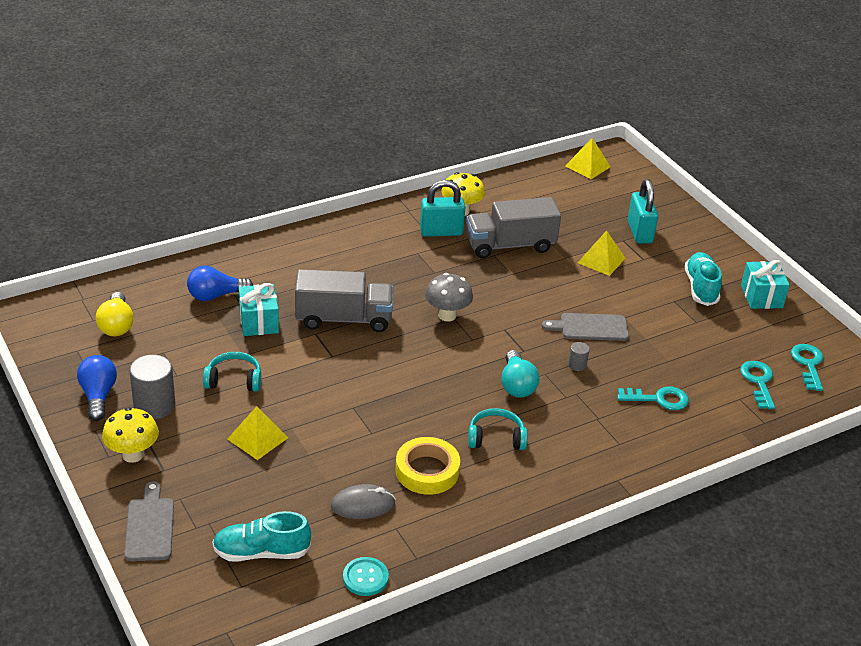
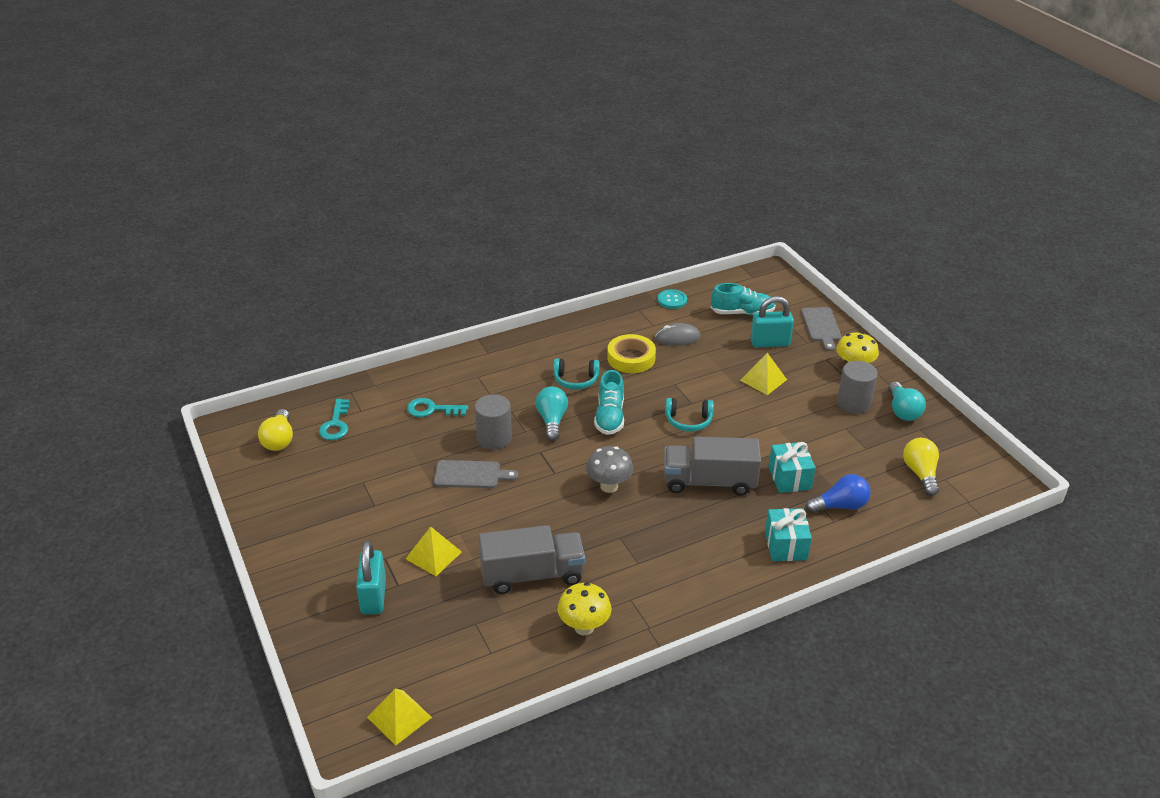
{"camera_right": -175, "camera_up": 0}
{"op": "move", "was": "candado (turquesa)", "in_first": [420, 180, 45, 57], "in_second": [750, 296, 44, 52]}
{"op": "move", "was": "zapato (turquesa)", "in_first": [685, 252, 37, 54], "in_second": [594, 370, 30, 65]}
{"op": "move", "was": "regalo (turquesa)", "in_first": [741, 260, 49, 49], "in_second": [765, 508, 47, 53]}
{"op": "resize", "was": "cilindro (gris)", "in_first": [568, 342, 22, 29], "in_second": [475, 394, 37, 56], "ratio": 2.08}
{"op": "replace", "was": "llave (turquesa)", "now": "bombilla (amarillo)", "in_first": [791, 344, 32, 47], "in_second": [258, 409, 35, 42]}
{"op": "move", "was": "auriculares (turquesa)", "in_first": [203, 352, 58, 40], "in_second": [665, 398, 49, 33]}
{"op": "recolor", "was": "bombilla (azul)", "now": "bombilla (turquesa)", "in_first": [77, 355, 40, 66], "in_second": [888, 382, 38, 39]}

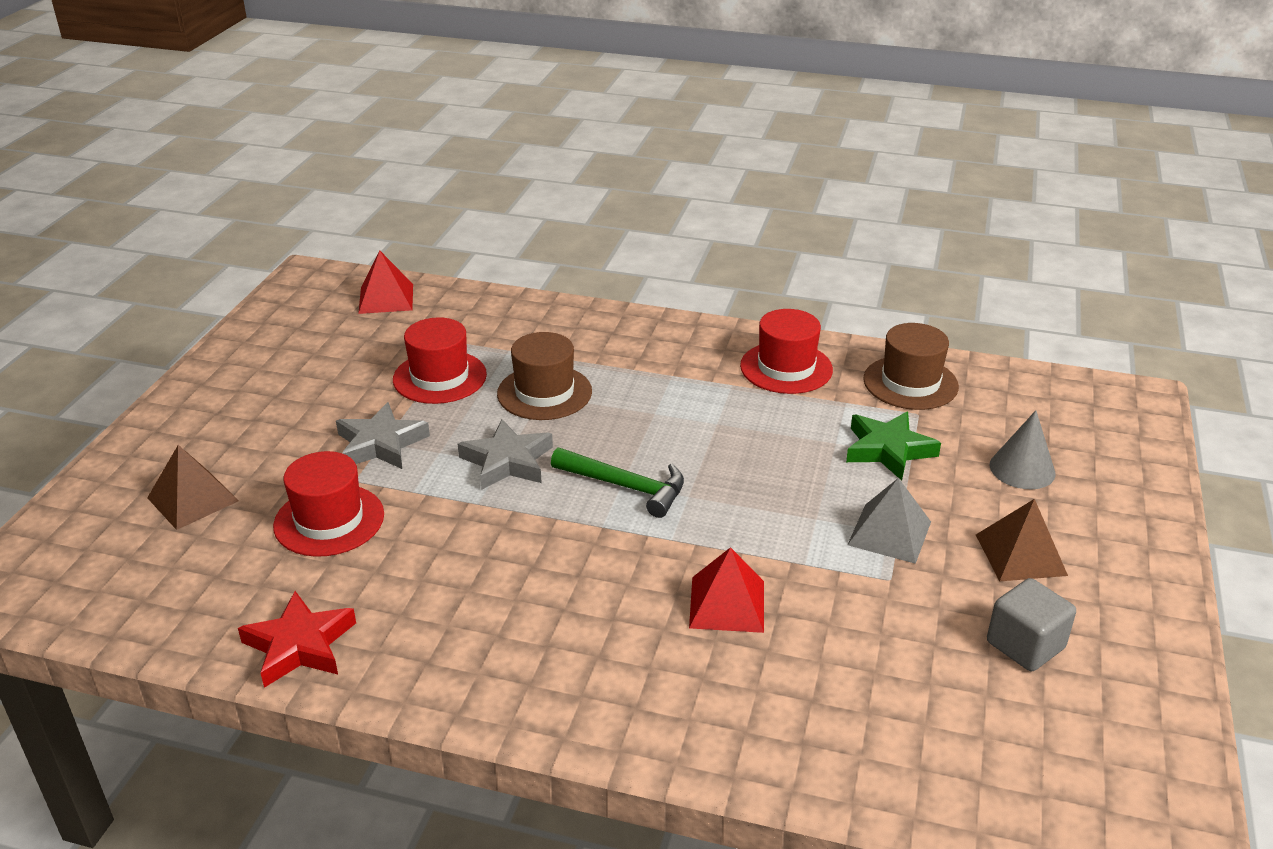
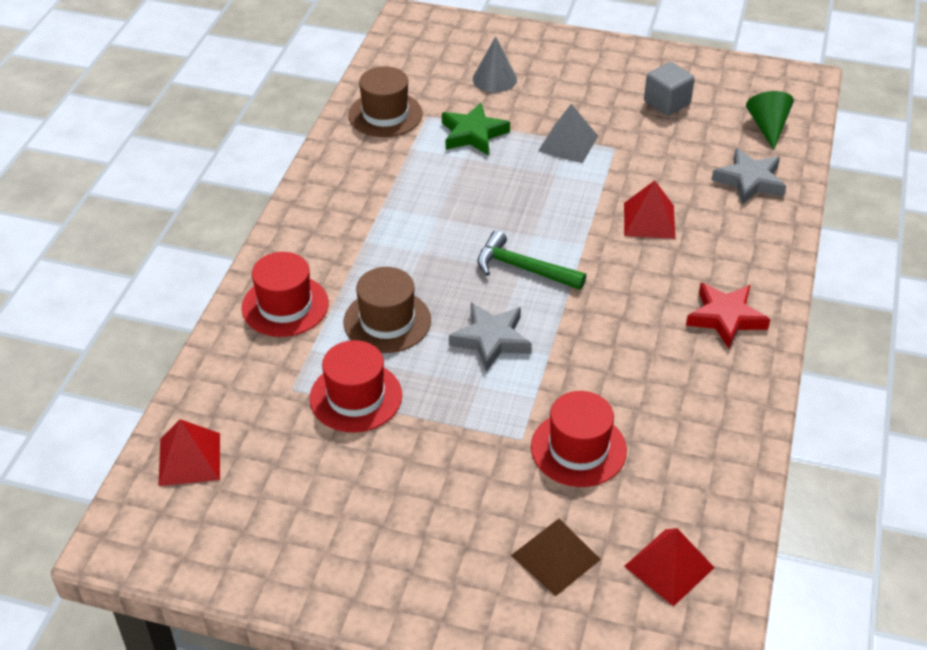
{"camera_right": -90, "camera_up": 10}
{"op": "move", "was": "sombrero (rojo)", "in_first": [740, 309, 93, 85], "in_second": [242, 252, 87, 85]}
{"op": "move", "was": "estrella (gris)", "in_first": [336, 402, 94, 67], "in_second": [711, 148, 75, 57]}
{"op": "rotate", "was": "martillo (verde)", "in_first": [551, 448, 133, 70], "in_second": [477, 230, 109, 60], "clockwise": -90}
{"op": "delete", "was": "pirámide (marrón)", "in_first": [976, 499, 92, 83]}
{"op": "move", "was": "estrella (rojo)", "in_first": [238, 591, 118, 97], "in_second": [686, 283, 84, 66]}
{"op": "insert", "now": "cono (verde)", "in_second": [746, 91, 48, 59]}
{"op": "insert", "now": "pirámide (rojo)", "in_second": [624, 528, 91, 78]}

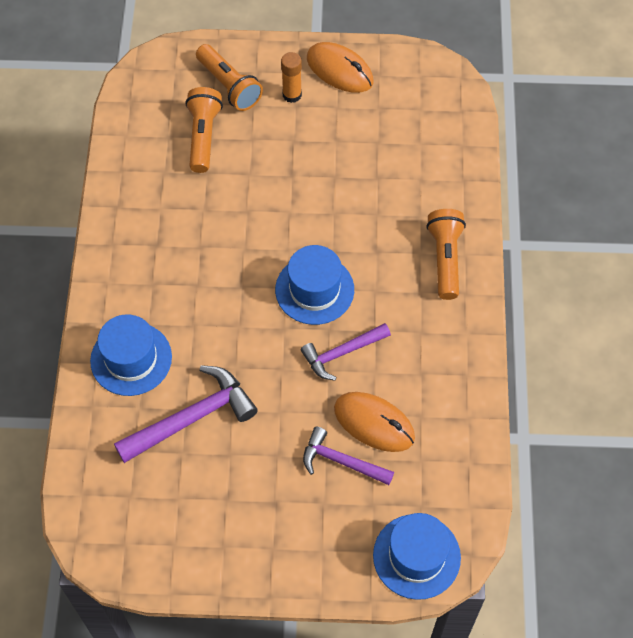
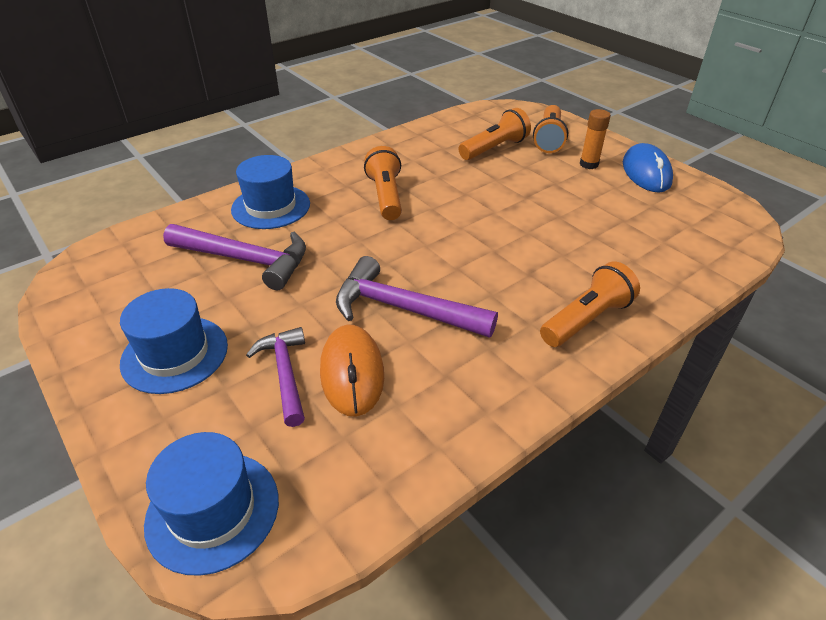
{"camera_right": 50, "camera_up": -20}
{"op": "recolor", "was": "ratón (naranja)", "now": "ratón (azul)", "in_first": [307, 42, 66, 51], "in_second": [623, 143, 50, 50]}
{"op": "move", "was": "sombrero (azul)", "in_first": [275, 245, 79, 80], "in_second": [120, 288, 108, 106]}
{"op": "resize", "was": "martillo (morado)", "in_first": [301, 323, 90, 58], "in_second": [336, 256, 162, 82], "ratio": 1.54}
{"op": "insert", "now": "lámpara de mano (naranja)", "in_second": [364, 146, 38, 74]}

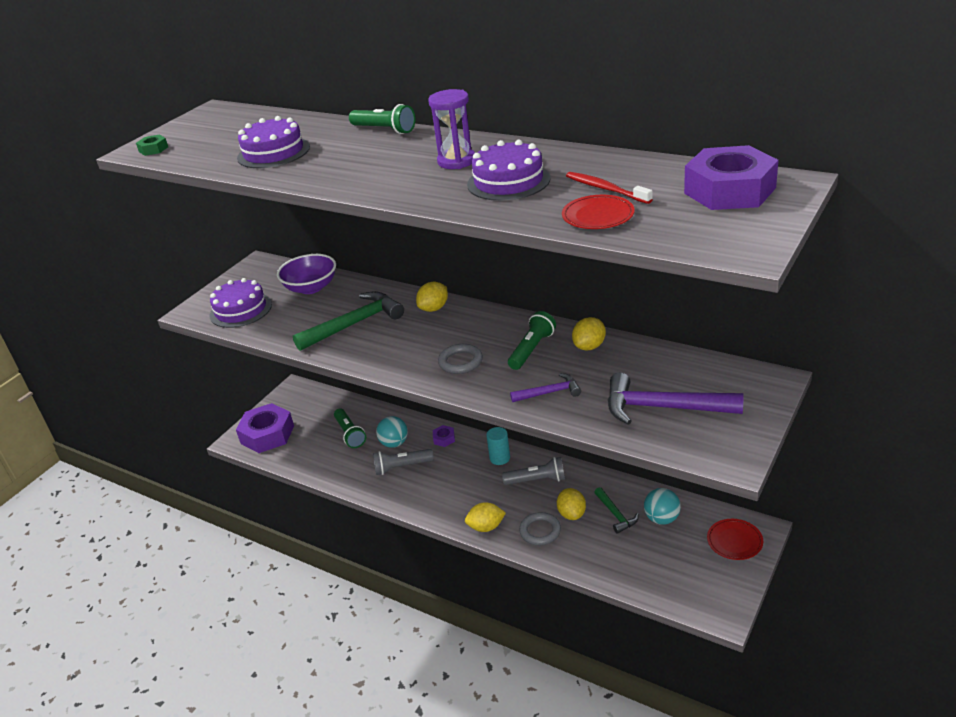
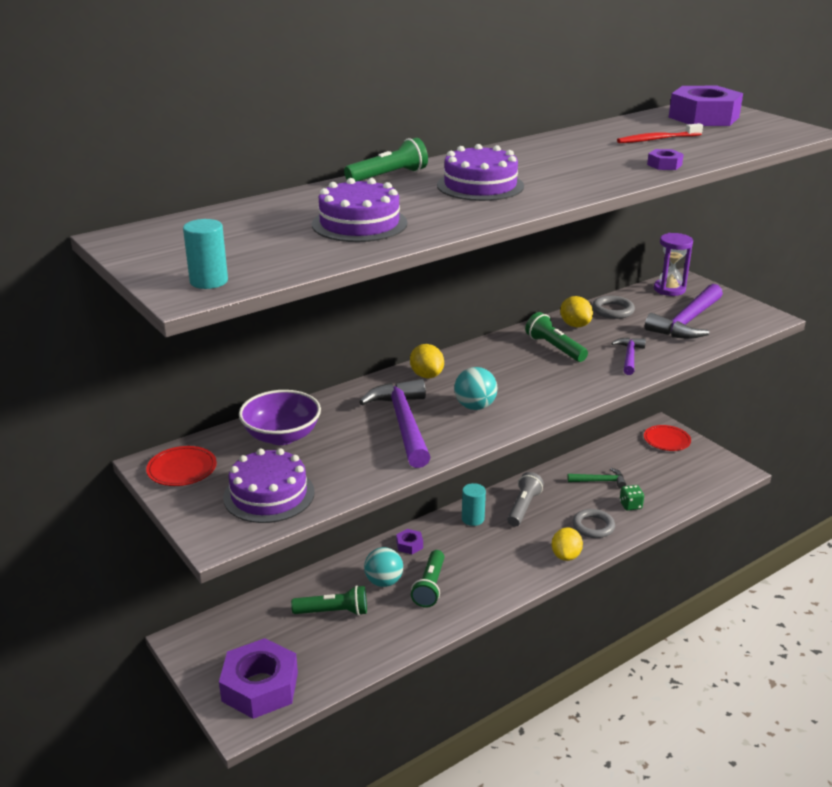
{"camera_right": -70, "camera_up": -5}
{"op": "move", "was": "reloj de arena (morado)", "in_first": [428, 89, 47, 80], "in_second": [654, 233, 39, 63]}
{"op": "replace", "was": "tuerca (verde)", "now": "cilindro (turquesa)", "in_first": [136, 135, 32, 21], "in_second": [183, 219, 45, 70]}
{"op": "move", "was": "tarta (morado)", "in_first": [467, 140, 84, 61], "in_second": [437, 144, 87, 57]}
{"op": "move", "was": "plato (rojo)", "in_first": [562, 195, 73, 34], "in_second": [146, 446, 71, 40]}
{"op": "recolor", "was": "martillo (verde)", "now": "martillo (morado)", "in_first": [293, 291, 111, 60], "in_second": [359, 379, 72, 89]}
{"op": "move", "was": "anillo (gris)", "in_first": [438, 344, 45, 30], "in_second": [592, 296, 43, 23]}
{"op": "recolor", "was": "lámpara de mano (gris)", "now": "lámpara de mano (verde)", "in_first": [373, 449, 61, 26], "in_second": [411, 550, 33, 58]}
{"op": "delete", "was": "limón (amarillo)", "in_first": [557, 488, 29, 32]}
{"op": "move", "was": "pelota (turquesa)", "in_first": [644, 488, 37, 37], "in_second": [454, 367, 44, 43]}
{"op": "insert", "now": "tuerca (morado)", "in_second": [647, 149, 37, 21]}
{"op": "insert", "now": "dado (verde)", "in_second": [620, 485, 24, 26]}

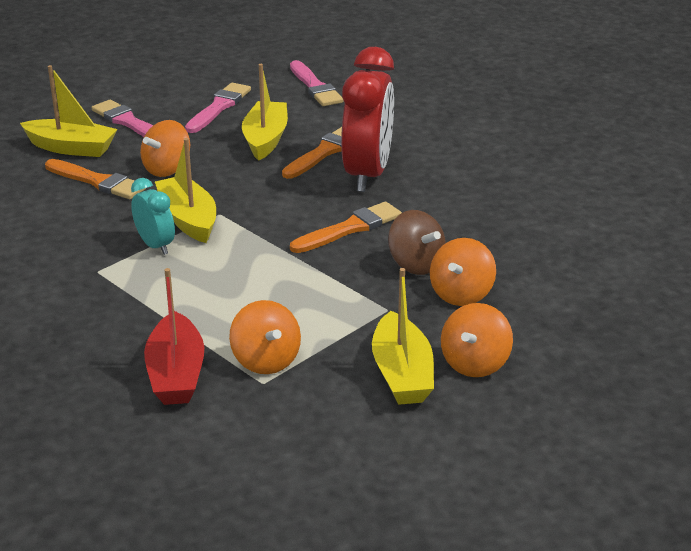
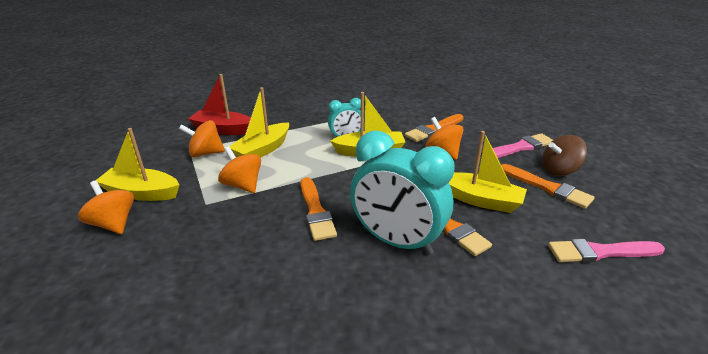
{"camera_right": 110, "camera_up": 0}
{"op": "recolor", "was": "despertador (rojo)", "now": "despertador (turquesa)", "in_first": [341, 47, 53, 145], "in_second": [350, 131, 105, 124]}
{"op": "move", "was": "barco (amarillo)", "in_first": [20, 65, 97, 92], "in_second": [229, 87, 60, 70]}
{"op": "recolor", "was": "pincel (rosa)", "now": "pincel (naranja)", "in_first": [185, 83, 66, 50], "in_second": [501, 164, 94, 45]}
{"op": "move", "was": "peonza (marrón)", "in_first": [388, 210, 58, 65], "in_second": [542, 135, 45, 41]}
{"op": "move", "was": "peonza (naranja)", "in_first": [430, 238, 66, 68], "in_second": [218, 146, 43, 47]}

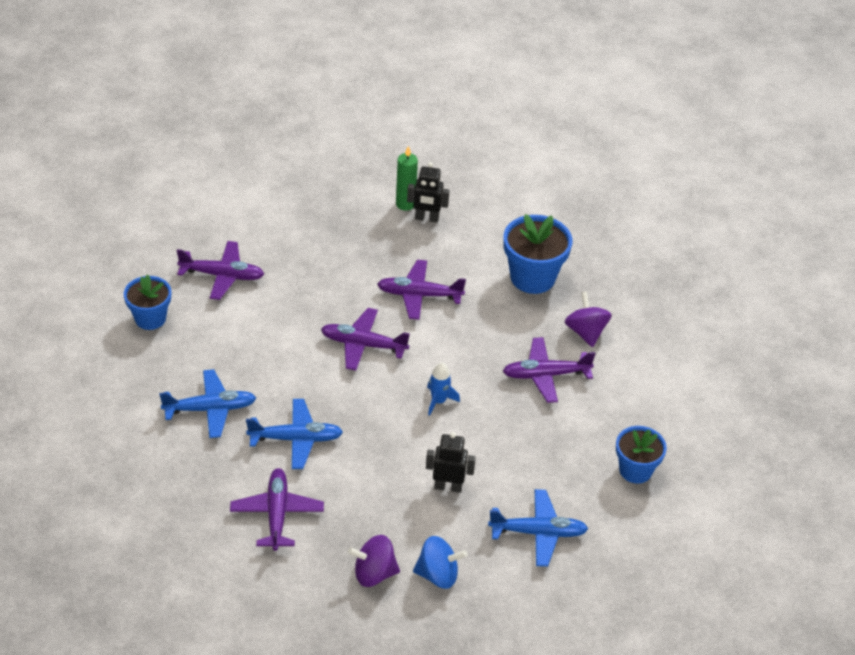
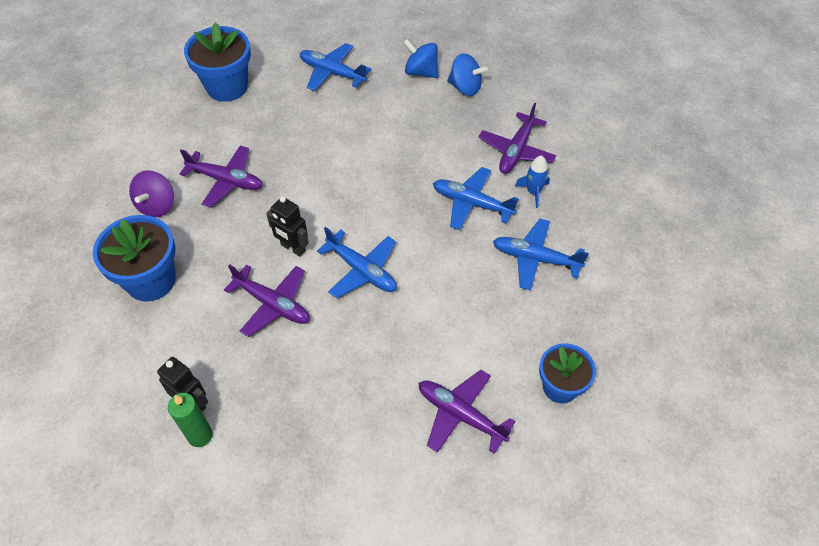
{"camera_right": -150, "camera_up": 10}
{"op": "recolor", "was": "avión (morado)", "now": "avión (azul)", "in_first": [321, 308, 89, 63], "in_second": [317, 227, 80, 71]}
{"op": "move", "was": "cohete (azul)", "in_first": [427, 363, 33, 53], "in_second": [515, 156, 35, 52]}
{"op": "resize", "was": "maceta (azul)", "in_first": [616, 426, 51, 58], "in_second": [184, 22, 67, 80], "ratio": 1.51}
{"op": "move", "was": "robot (negro)", "in_first": [426, 432, 50, 61], "in_second": [266, 196, 43, 61]}
{"op": "recolor", "was": "peonza (morado)", "now": "peonza (azul)", "in_first": [348, 535, 52, 52], "in_second": [447, 53, 41, 43]}

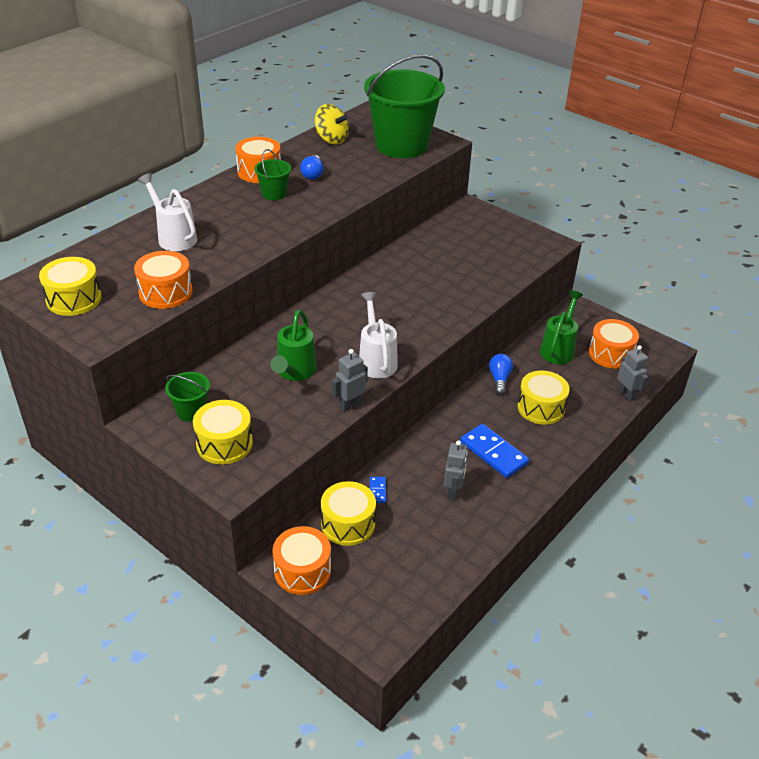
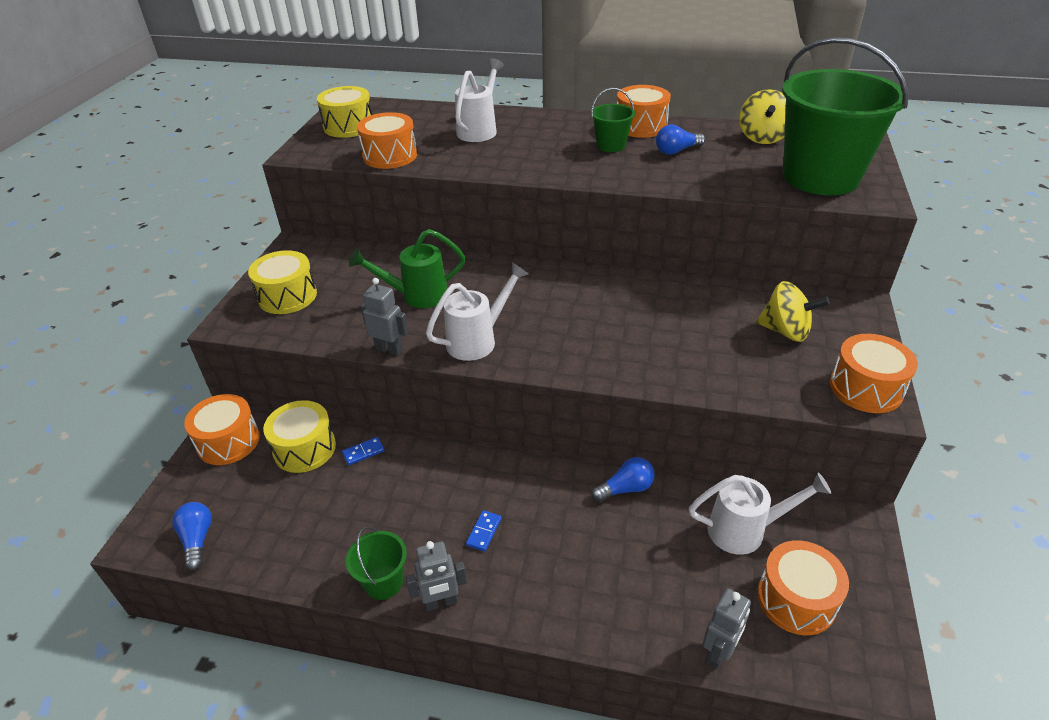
{"camera_right": 65, "camera_up": 0}
{"op": "recolor", "was": "regadera (verde)", "now": "regadera (blanco)", "in_first": [540, 291, 43, 73], "in_second": [689, 472, 143, 83]}
{"op": "delete", "was": "tambor (amarillo)", "in_first": [517, 370, 53, 55]}
{"op": "move", "was": "balde (verde)", "in_first": [165, 372, 45, 50], "in_second": [346, 526, 61, 74]}
{"op": "resize", "was": "ficha de dominó (azul)", "in_first": [460, 424, 69, 54], "in_second": [466, 510, 36, 42], "ratio": 0.47}
{"op": "move", "was": "robot (gris)", "in_first": [444, 440, 24, 60], "in_second": [406, 541, 61, 70]}
{"op": "insert", "now": "peonza (amarillo)", "in_second": [756, 281, 74, 61]}
{"op": "insert", "now": "tambor (naranja)", "in_second": [830, 334, 88, 79]}
{"op": "insert", "now": "bombilla (azul)", "in_second": [172, 502, 40, 68]}

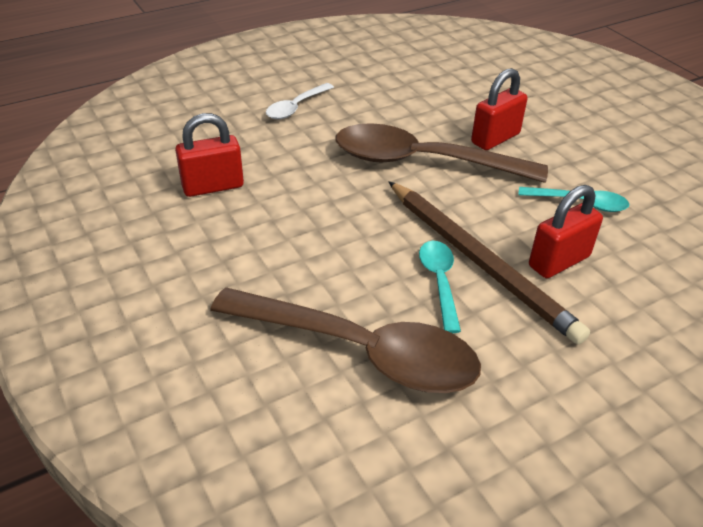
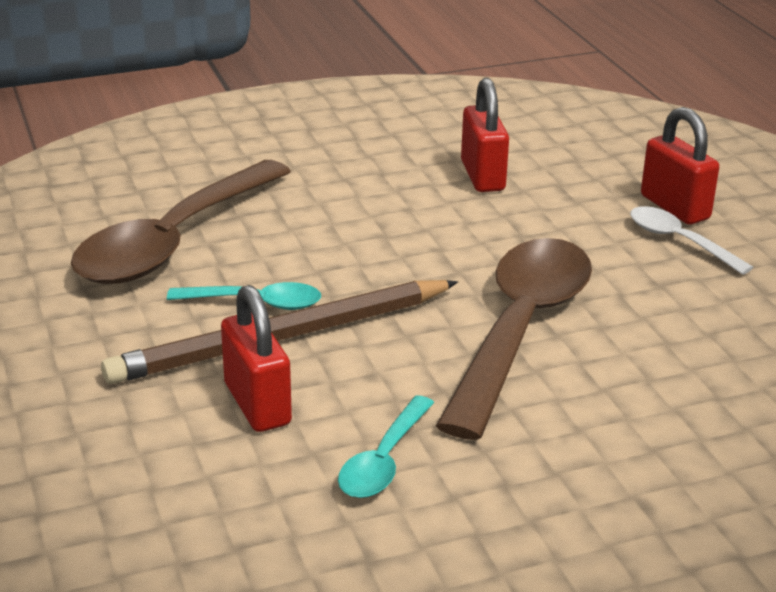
{"camera_right": 100, "camera_up": -10}
{"op": "move", "was": "candado (rojo)", "in_first": [471, 68, 57, 82], "in_second": [641, 107, 78, 118]}

